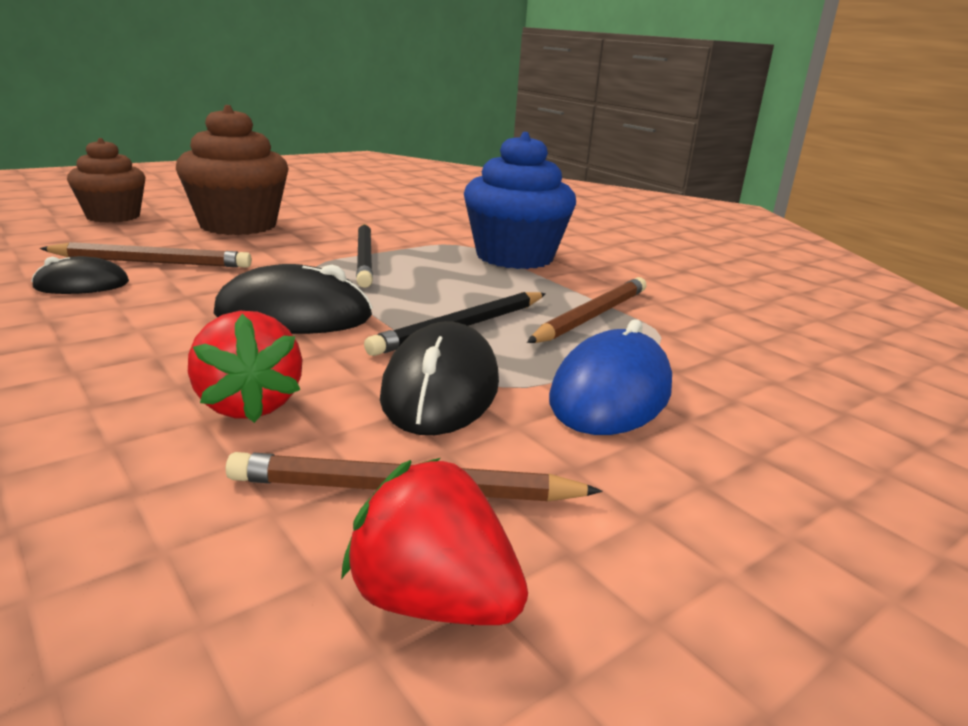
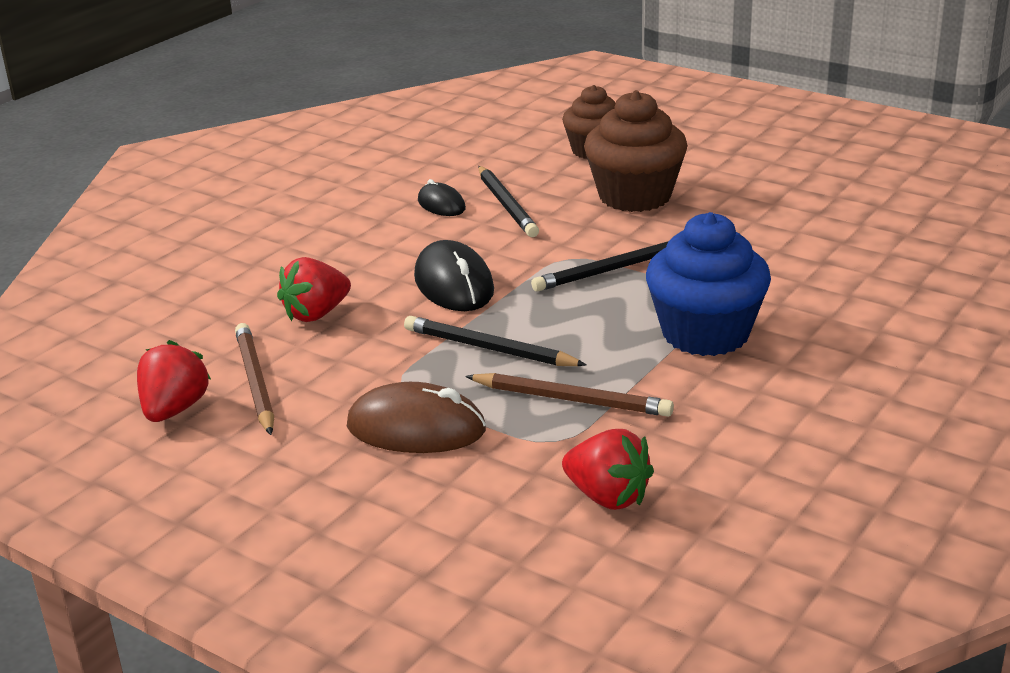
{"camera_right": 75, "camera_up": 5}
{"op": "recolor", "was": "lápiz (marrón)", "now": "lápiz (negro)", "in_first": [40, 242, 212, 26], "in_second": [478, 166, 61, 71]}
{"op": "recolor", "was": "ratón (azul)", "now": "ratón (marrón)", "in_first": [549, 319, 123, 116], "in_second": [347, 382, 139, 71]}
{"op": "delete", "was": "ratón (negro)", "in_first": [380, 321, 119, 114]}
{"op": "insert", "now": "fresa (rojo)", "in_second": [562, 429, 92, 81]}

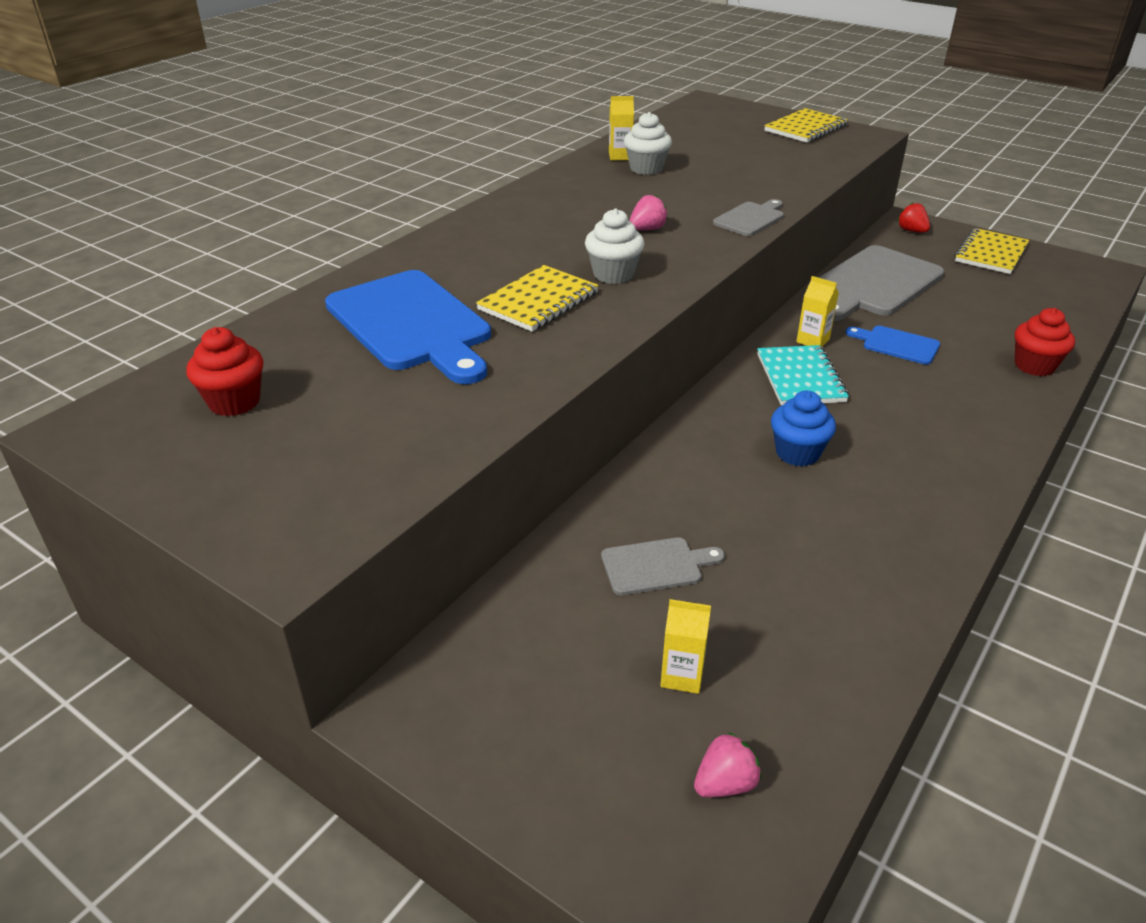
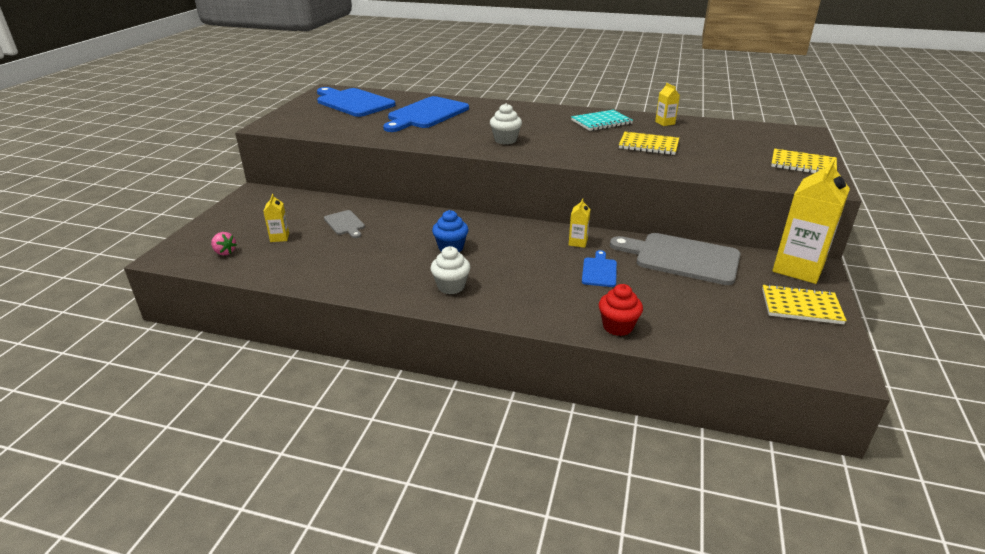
{"camera_right": 70, "camera_up": -5}
{"op": "move", "was": "magdalena (blanco)", "in_first": [624, 112, 48, 63], "in_second": [430, 246, 40, 48]}
{"op": "delete", "was": "fresa (rosa)", "in_first": [629, 195, 39, 35]}
{"op": "delete", "was": "tabla de cortar (gris)", "in_first": [713, 199, 71, 37]}
{"op": "replace", "was": "fresa (rojo)", "now": "cartón de leche (amarillo)", "in_first": [898, 203, 32, 30], "in_second": [772, 158, 78, 126]}
{"op": "move", "was": "cuaderno (amarillo)", "in_first": [476, 265, 123, 67], "in_second": [619, 132, 60, 23]}
{"op": "replace", "was": "magdalena (rojo)", "now": "tabla de cortar (azul)", "in_first": [186, 327, 77, 89], "in_second": [317, 87, 78, 30]}
{"op": "move", "was": "cuaderno (turquesa)", "in_first": [757, 345, 92, 60], "in_second": [571, 110, 62, 21]}

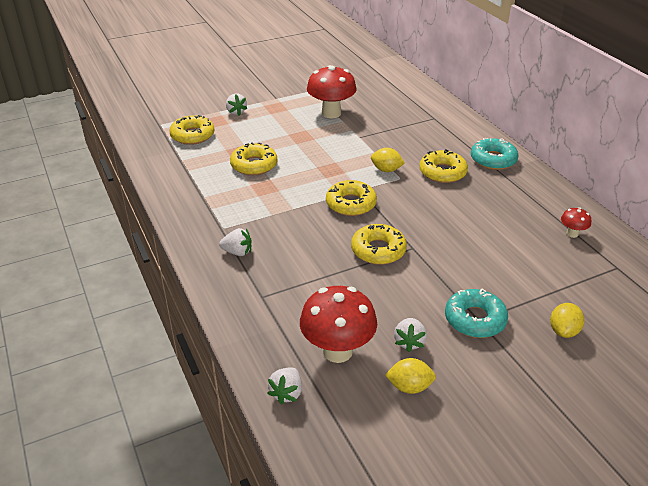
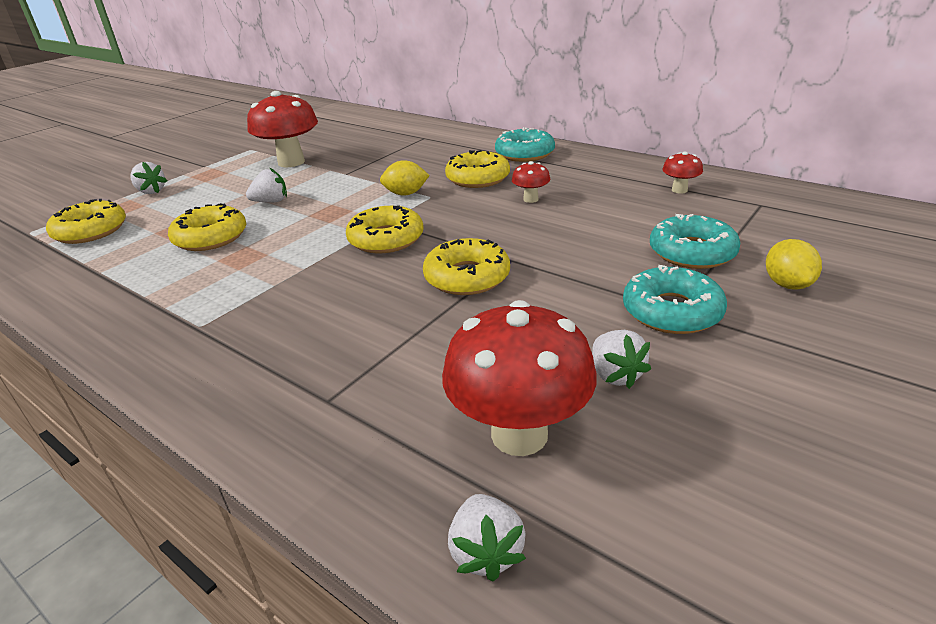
{"camera_right": -25, "camera_up": -5}
{"op": "move", "was": "fresa (blanco)", "in_first": [219, 228, 33, 28], "in_second": [246, 168, 41, 35]}
{"op": "delete", "was": "limón (amarillo)", "in_first": [385, 358, 51, 36]}
{"op": "insert", "now": "seta (rojo)", "in_second": [512, 161, 38, 42]}
{"op": "insert", "now": "rosquilla (turquesa)", "in_second": [650, 214, 90, 55]}

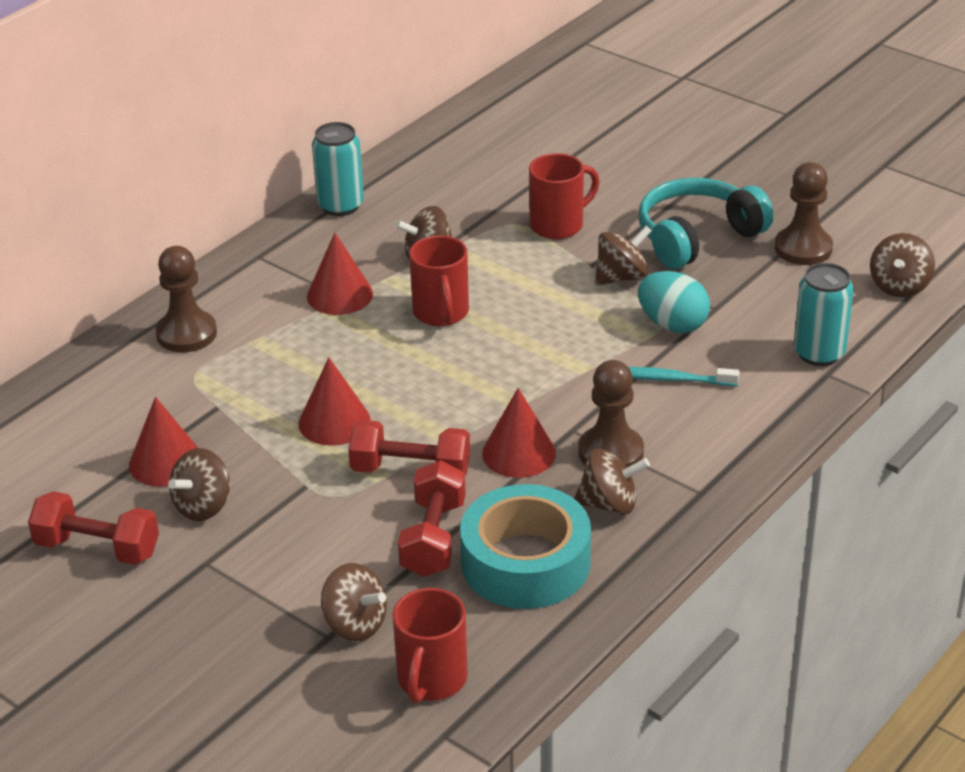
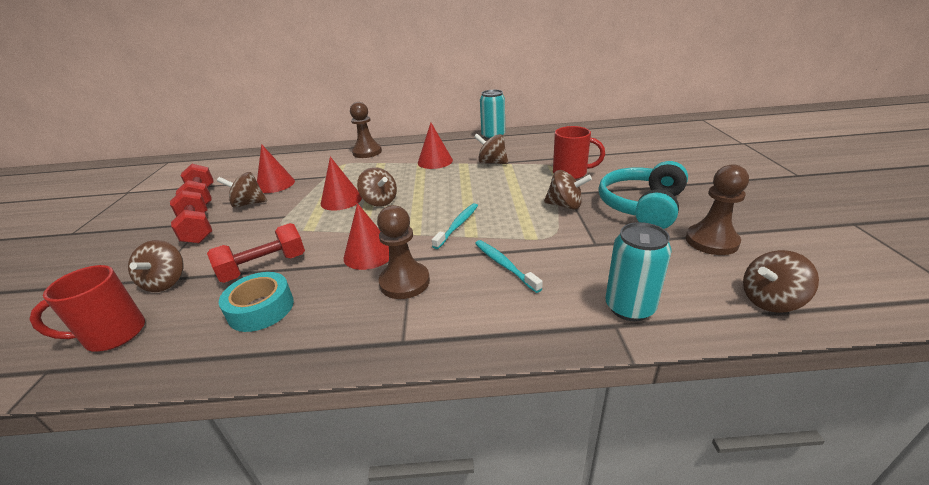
{"camera_right": 50, "camera_up": -5}
{"op": "rotate", "was": "auriculares (turquesa)", "in_first": [639, 178, 135, 91], "in_second": [598, 161, 90, 68], "clockwise": -75}
{"op": "delete", "was": "taza (rojo)", "in_first": [409, 235, 60, 91]}
{"op": "delete", "was": "huevo (turquesa)", "in_first": [638, 271, 72, 62]}
{"op": "move", "was": "mancuerna (rojo)", "in_first": [348, 420, 122, 55], "in_second": [170, 190, 42, 54]}
{"op": "move", "was": "peonza (marrón)", "in_first": [574, 449, 76, 66], "in_second": [357, 167, 40, 40]}
{"op": "resize", "was": "cinta adhesiva (turquesa)", "in_first": [460, 484, 131, 125], "in_second": [219, 272, 75, 60], "ratio": 0.64}
{"op": "insert", "now": "cepillo de dientes (turquesa)", "in_second": [432, 203, 46, 46]}

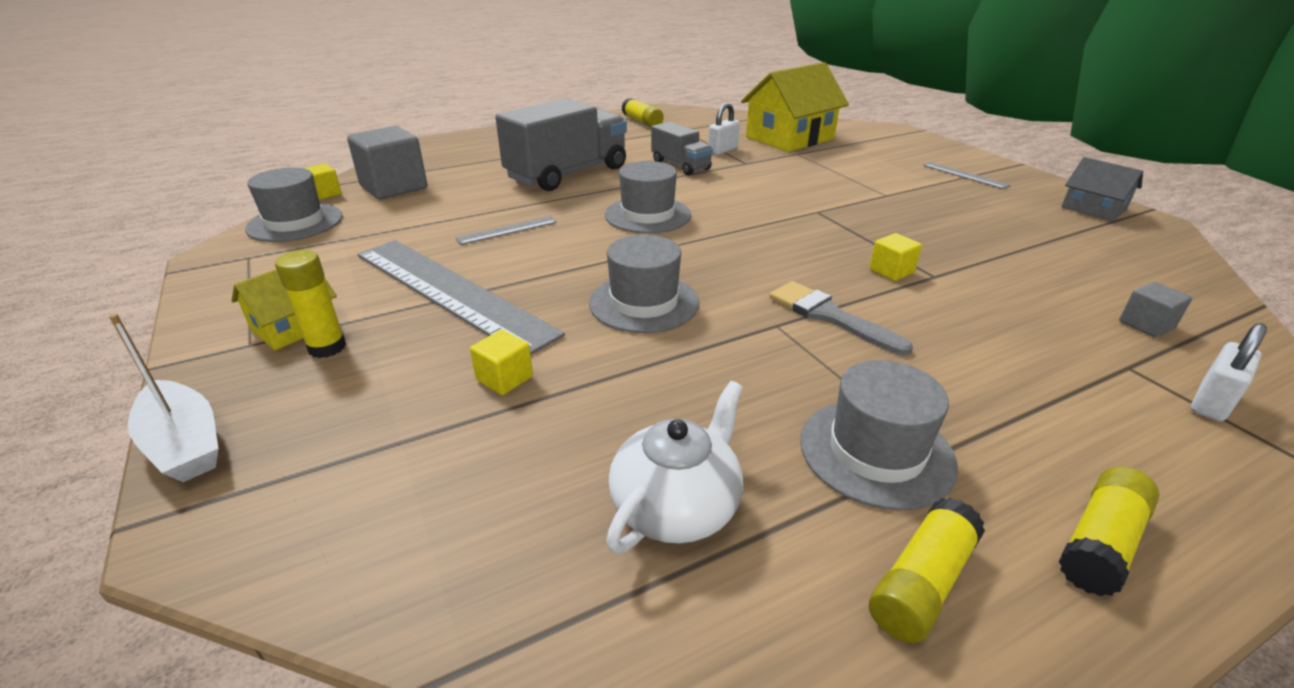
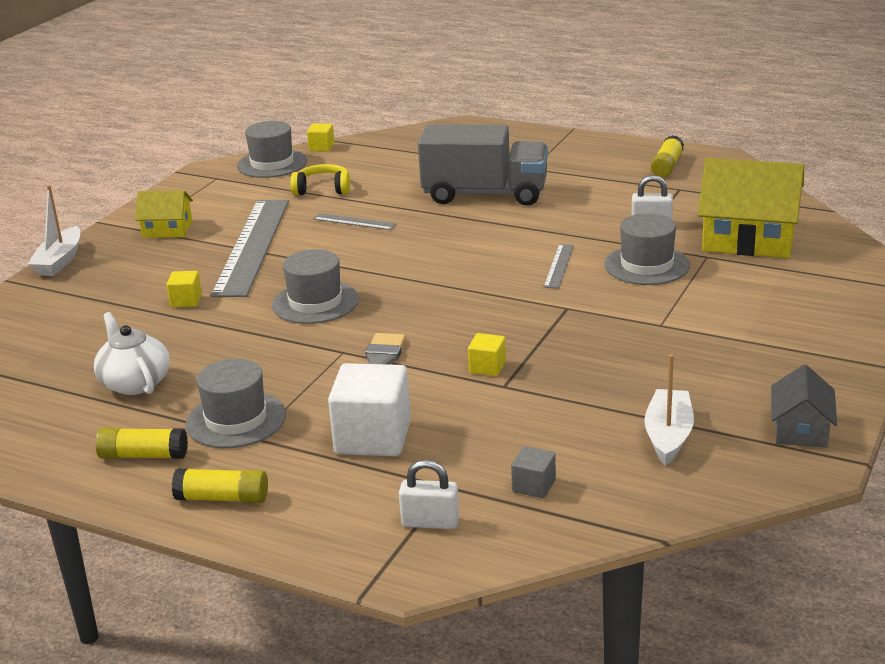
{"camera_right": 55, "camera_up": -5}
{"op": "delete", "was": "camión (gris)", "in_first": [651, 122, 62, 53]}
{"op": "delete", "was": "cubo (gris)", "in_first": [347, 126, 81, 73]}
{"op": "move", "was": "sombrero (gris)", "in_first": [605, 161, 86, 72], "in_second": [604, 213, 86, 72]}
{"op": "move", "was": "regla (gris)", "in_first": [923, 162, 87, 27], "in_second": [543, 244, 31, 44]}
{"op": "delete", "was": "barra de pegamento (amarillo)", "in_first": [275, 250, 71, 108]}
{"op": "rotate", "was": "tetera (blanco)", "in_first": [606, 381, 137, 172], "in_second": [94, 312, 76, 83], "clockwise": -120}
{"op": "insert", "now": "auriculares (amarillo)", "in_second": [290, 164, 60, 31]}
{"op": "insert", "now": "barco (blanco)", "in_second": [644, 354, 50, 112]}
{"op": "insert", "now": "cubo (blanco)", "in_second": [328, 363, 83, 94]}

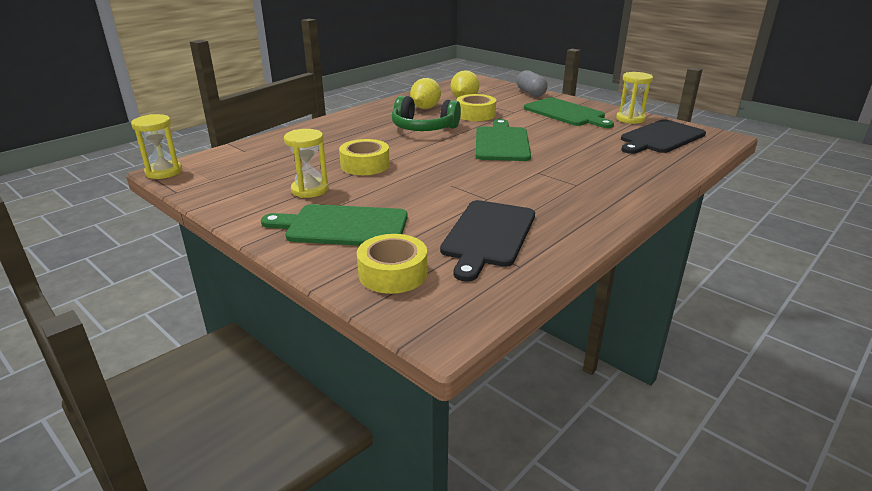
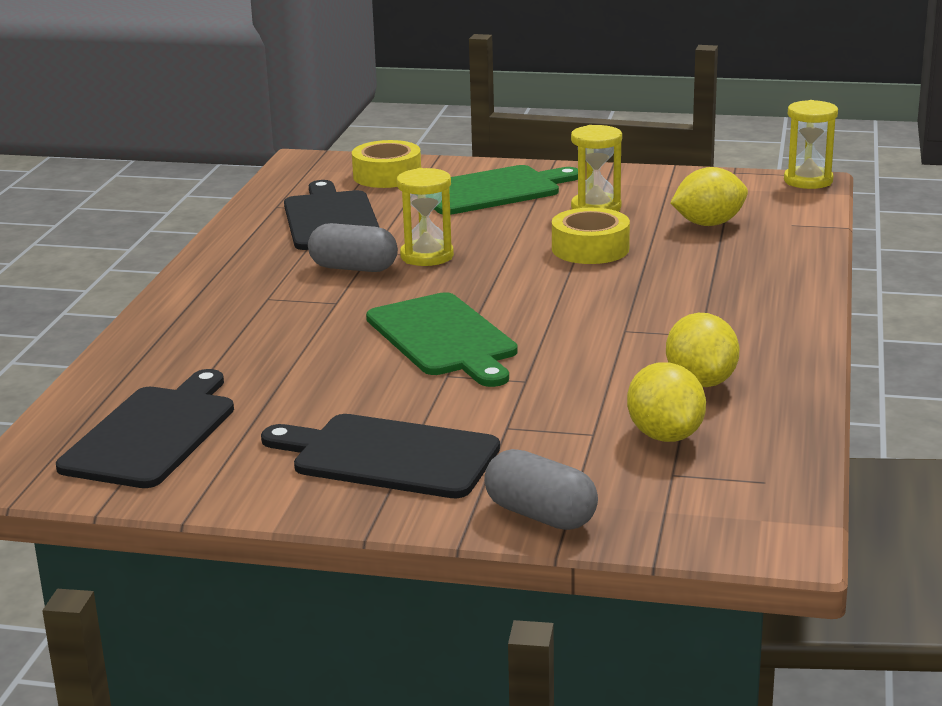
{"camera_right": 150, "camera_up": -5}
{"op": "move", "was": "reloj de arena (amarillo)", "in_first": [616, 72, 37, 52], "in_second": [397, 168, 57, 98]}
{"op": "delete", "was": "cinta adhesiva (amarillo)", "in_first": [456, 94, 40, 27]}
{"op": "delete", "was": "auriculares (verde)", "in_first": [392, 95, 69, 36]}
{"op": "recolor", "was": "tabla de cortar (verde)", "now": "tabla de cortar (negro)", "in_first": [524, 97, 90, 31], "in_second": [261, 414, 239, 84]}
{"op": "insert", "now": "limón (amarillo)", "in_second": [670, 167, 78, 59]}
{"op": "insert", "now": "cápsula (gris)", "in_second": [308, 223, 90, 49]}

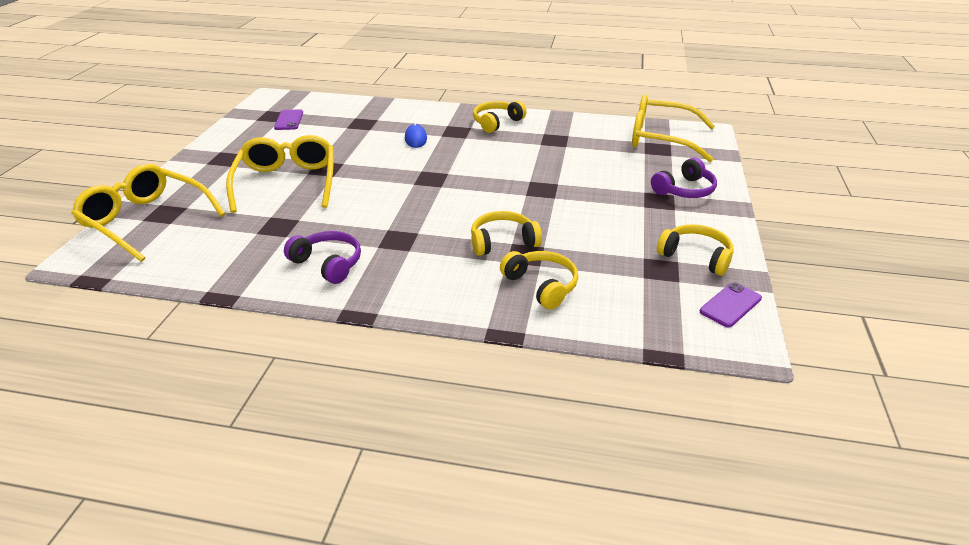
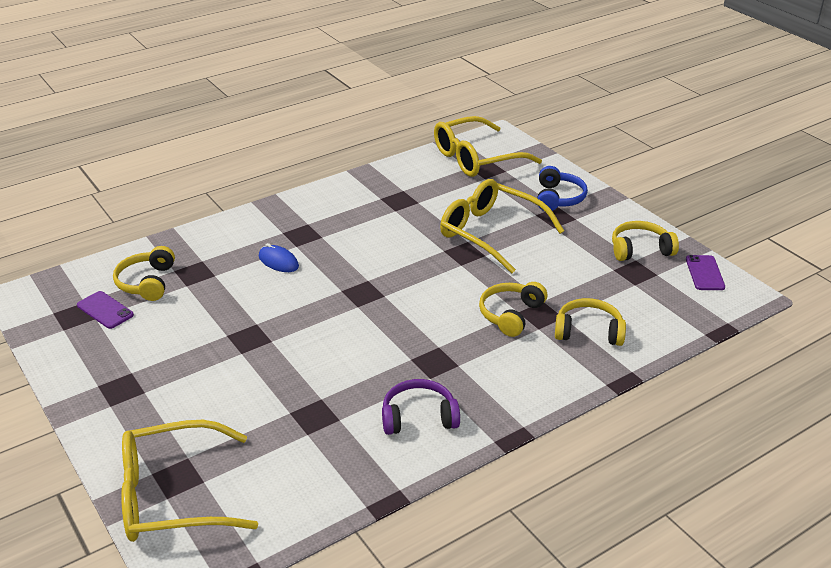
{"camera_right": -45, "camera_up": 0}
{"op": "move", "was": "auriculares (amarillo)", "in_first": [473, 101, 54, 32], "in_second": [113, 246, 62, 55]}
{"op": "move", "was": "gafas (amarillo)", "in_first": [226, 135, 108, 78], "in_second": [440, 179, 124, 95]}
{"op": "recolor", "was": "auriculares (morado)", "now": "auriculares (azul)", "in_first": [651, 158, 66, 40], "in_second": [537, 166, 51, 45]}

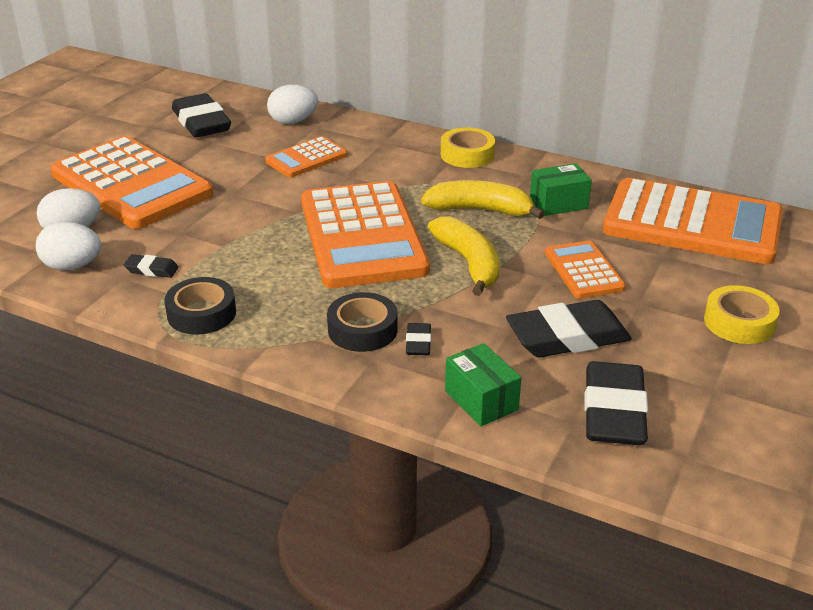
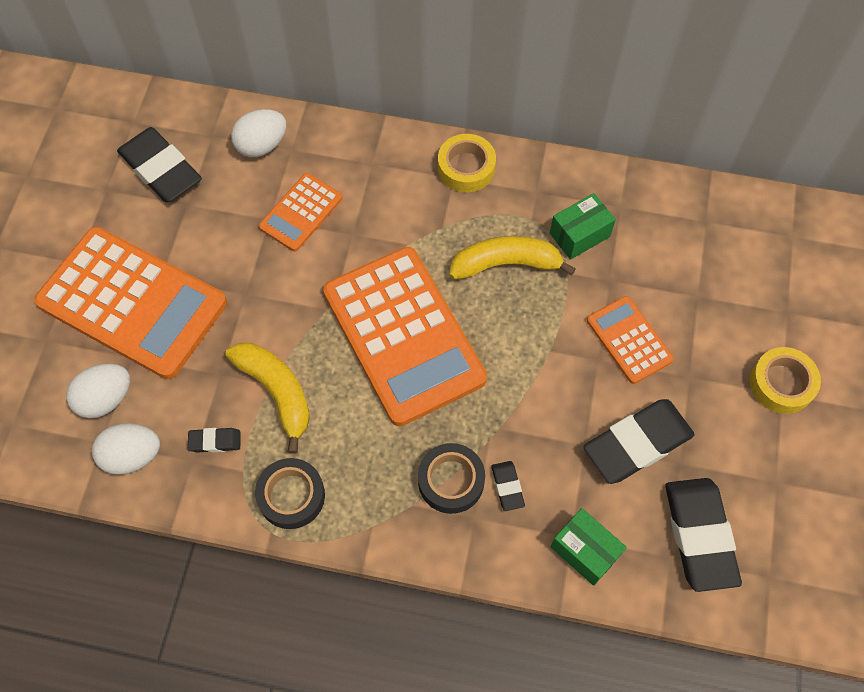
{"camera_right": -15, "camera_up": 30}
{"op": "delete", "was": "calculadora (naranja)", "in_first": [603, 178, 180, 86]}
{"op": "move", "was": "plátano (amarillo)", "in_first": [428, 216, 72, 80], "in_second": [225, 343, 85, 111]}

